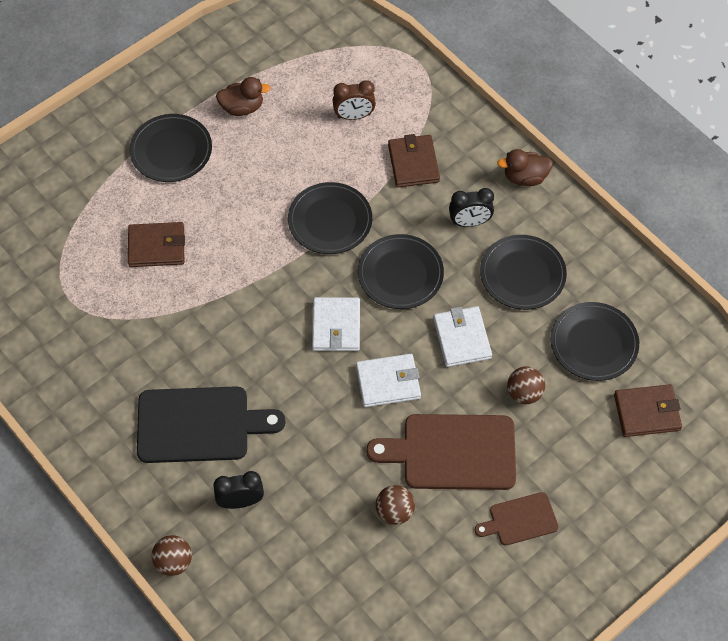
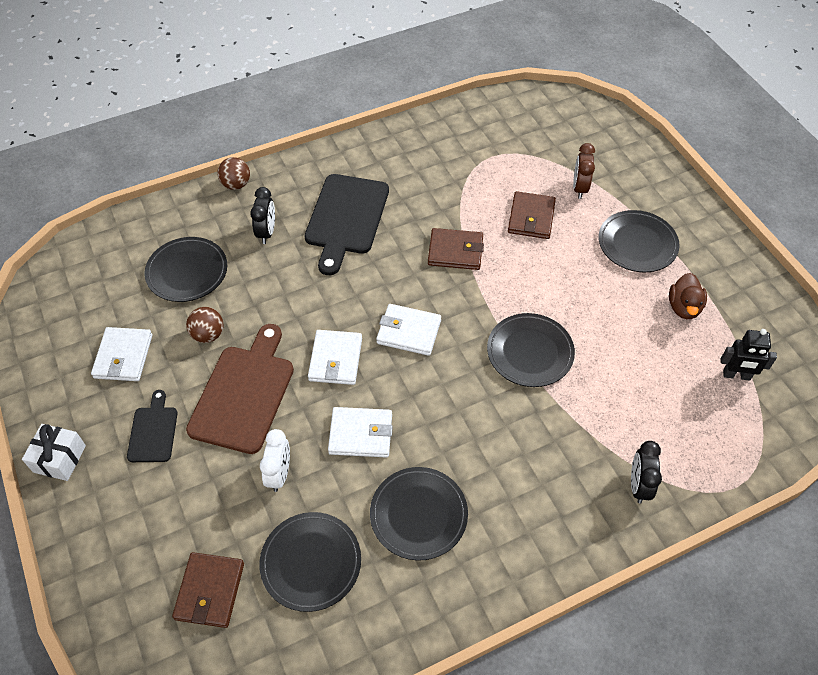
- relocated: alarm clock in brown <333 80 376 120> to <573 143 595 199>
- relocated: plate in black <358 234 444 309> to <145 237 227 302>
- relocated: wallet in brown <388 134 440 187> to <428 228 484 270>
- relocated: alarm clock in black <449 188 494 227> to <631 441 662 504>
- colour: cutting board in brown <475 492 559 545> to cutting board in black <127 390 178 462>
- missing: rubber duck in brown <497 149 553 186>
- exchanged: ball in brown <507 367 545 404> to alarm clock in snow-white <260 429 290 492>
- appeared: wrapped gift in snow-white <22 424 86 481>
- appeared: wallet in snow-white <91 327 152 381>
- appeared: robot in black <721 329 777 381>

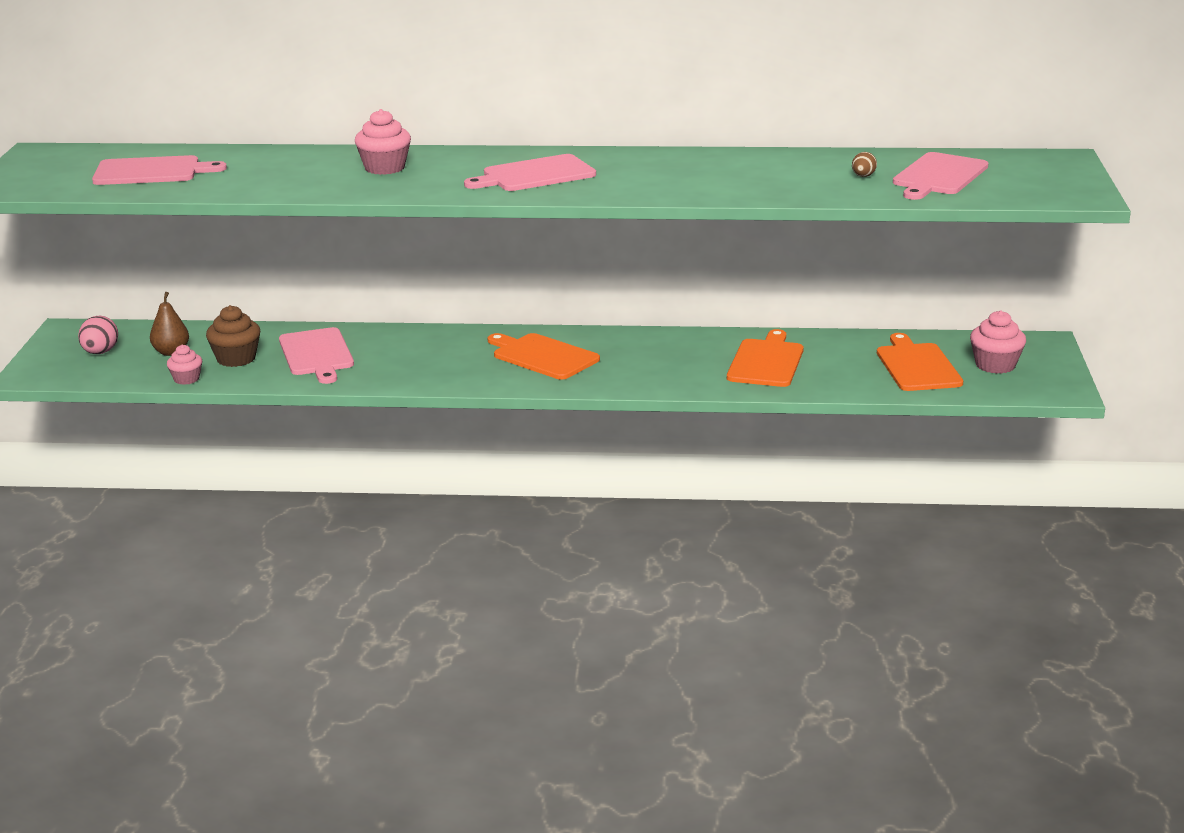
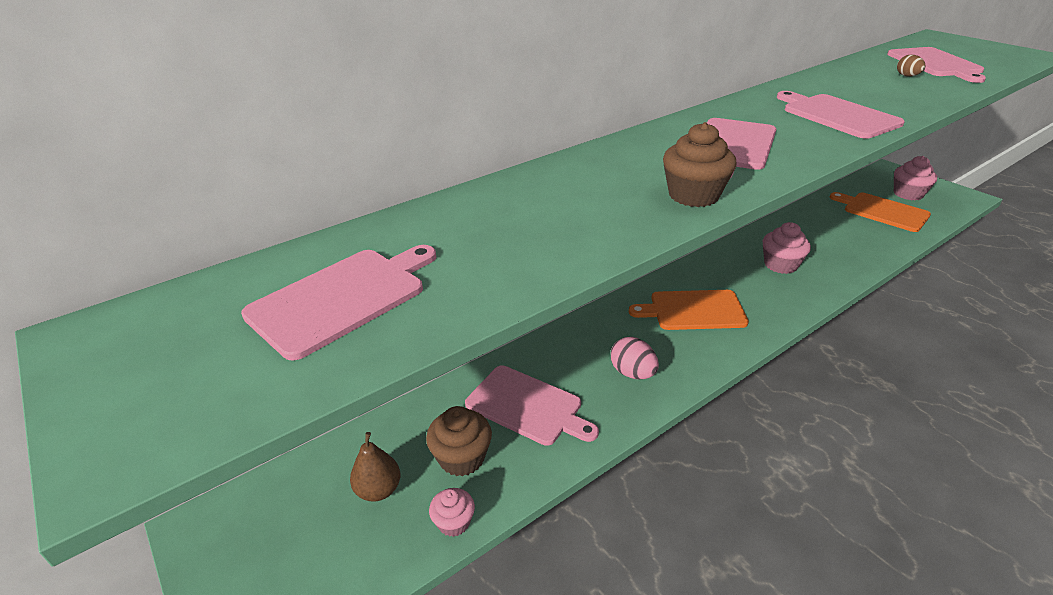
- relocated: toy egg in rose-pink <78 315 118 354> to <611 337 659 379>
- relocated: muffin in rose-pink <355 109 411 175> to <763 222 811 274>
- missing: cutting board in orange <727 329 804 387>
- appeared: muffin in brown <663 122 736 207>
- appeared: cutting board in rose-pink <777 91 905 139>

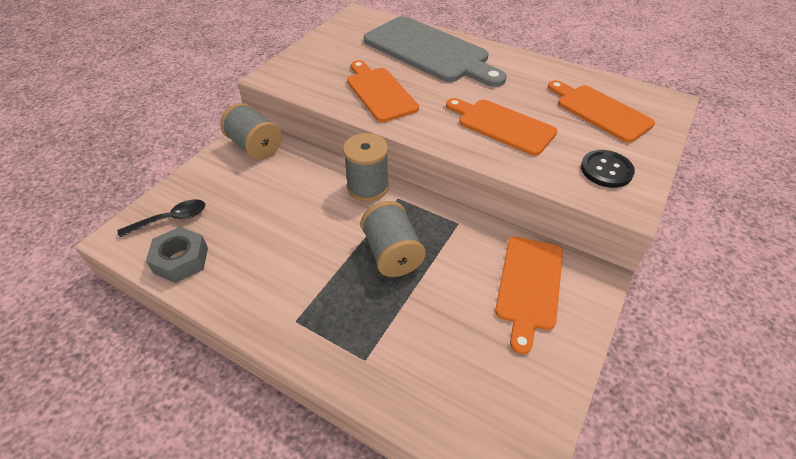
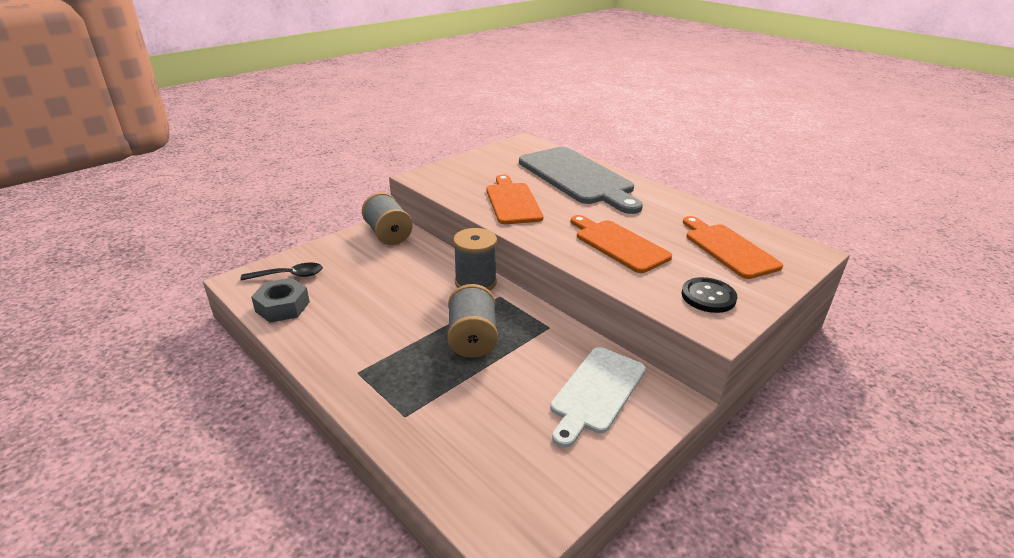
- colour: cutting board in orange <495 236 563 354> to cutting board in snow-white <550 347 646 448>

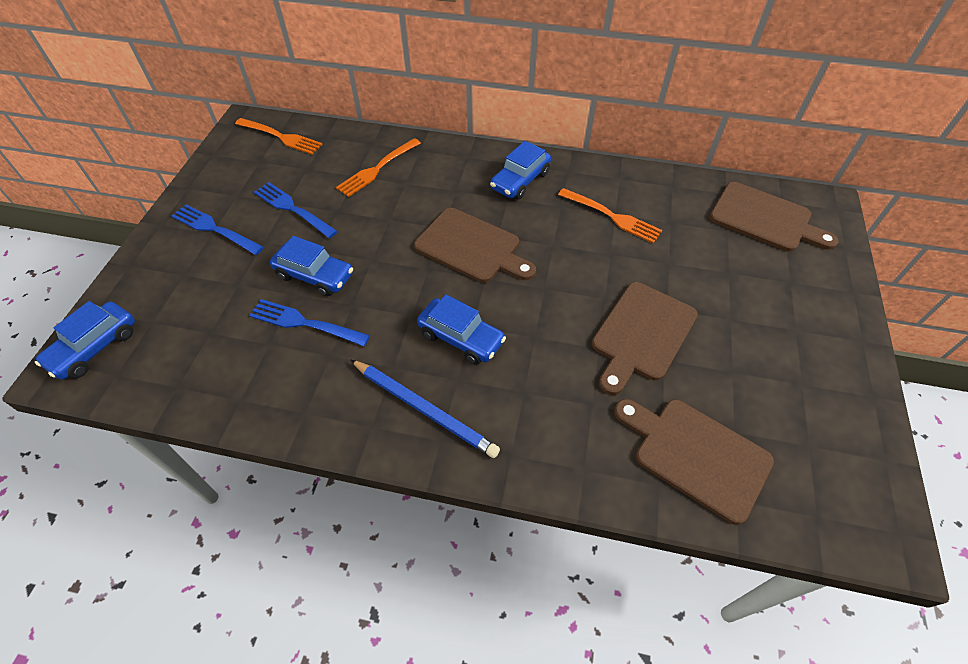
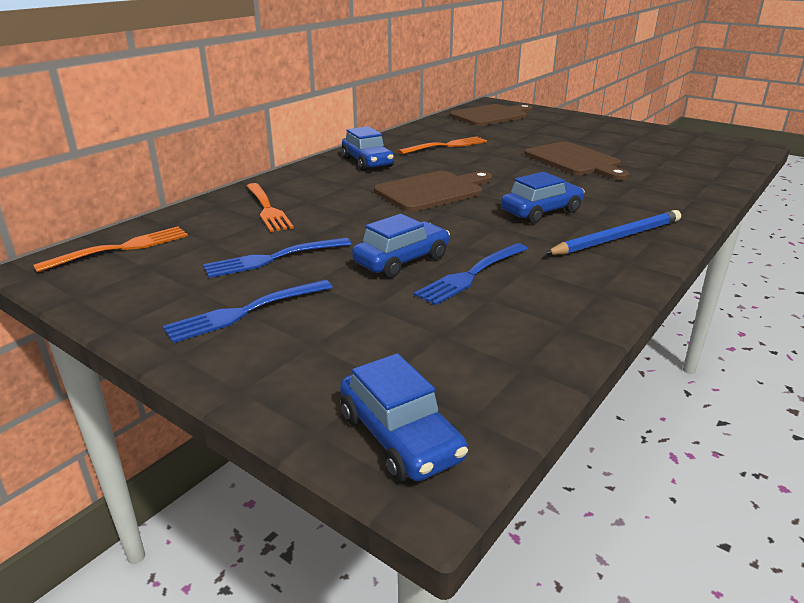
- missing: cutting board in brown <614 399 774 525>

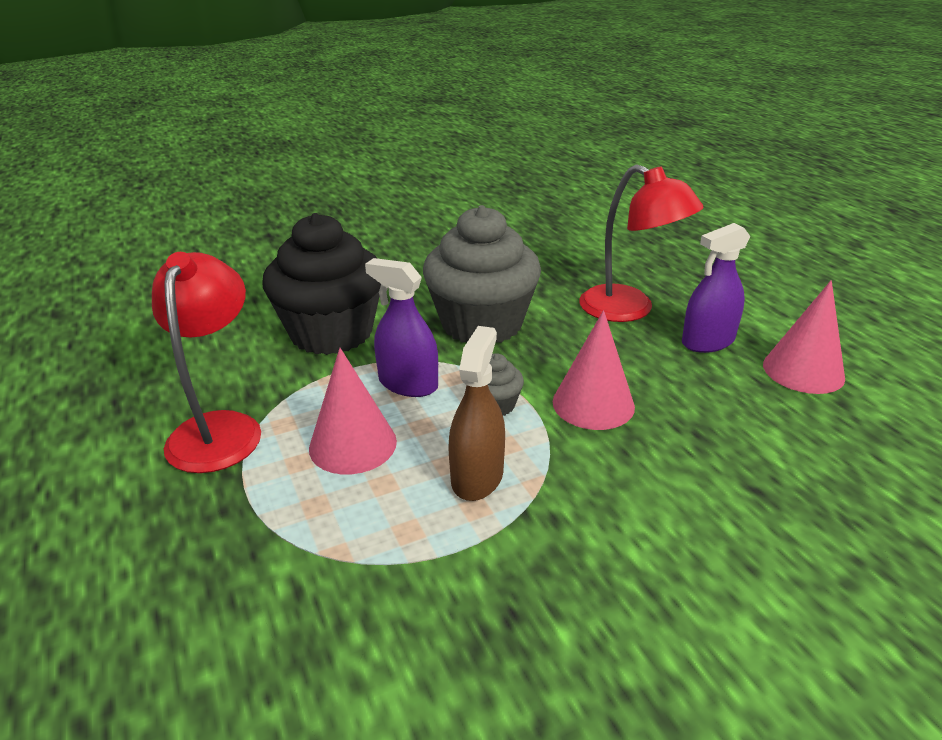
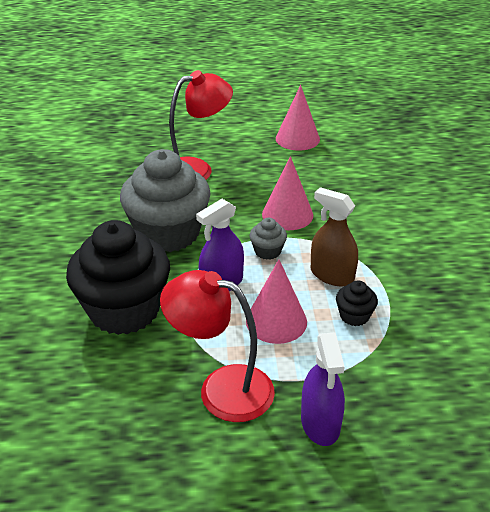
- relocated: sprayer in royal purple <682 223 750 353> to <301 333 345 446>
- appeared: muffin in black <336 280 378 326>

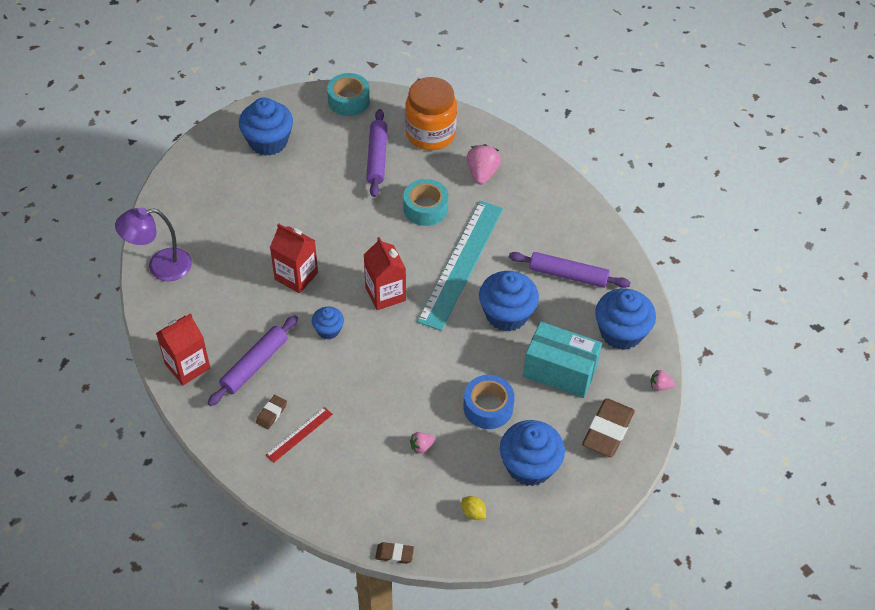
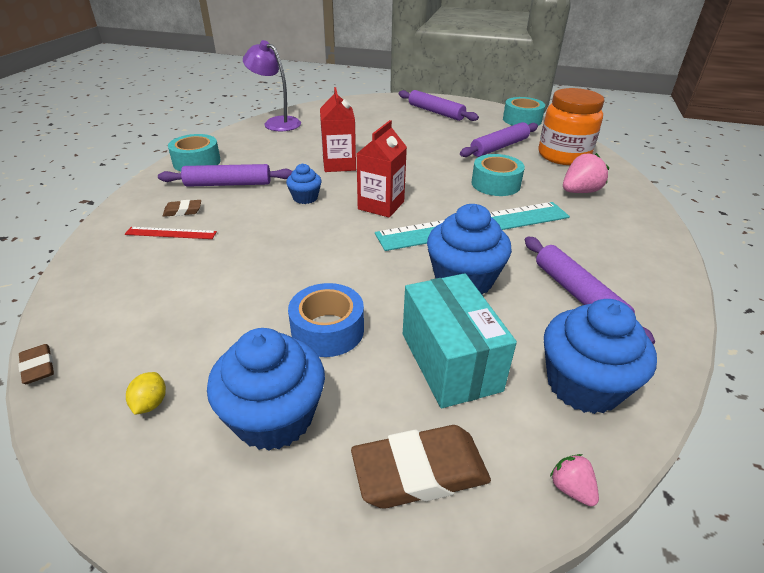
- exchanged: carton in crimson <156 313 210 385> to sticky tape in aqua <168 134 221 171>
- exchanged: muffin in blue <239 98 293 156> to pastry roller in royal purple <399 90 479 121>
- missing: toy strawberry in rose-pink <410 432 435 454>

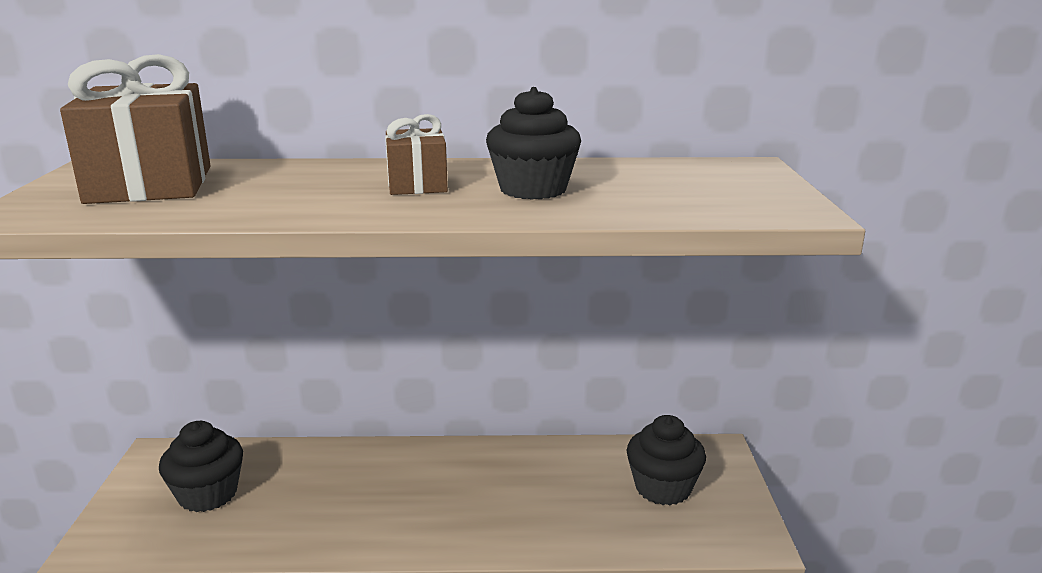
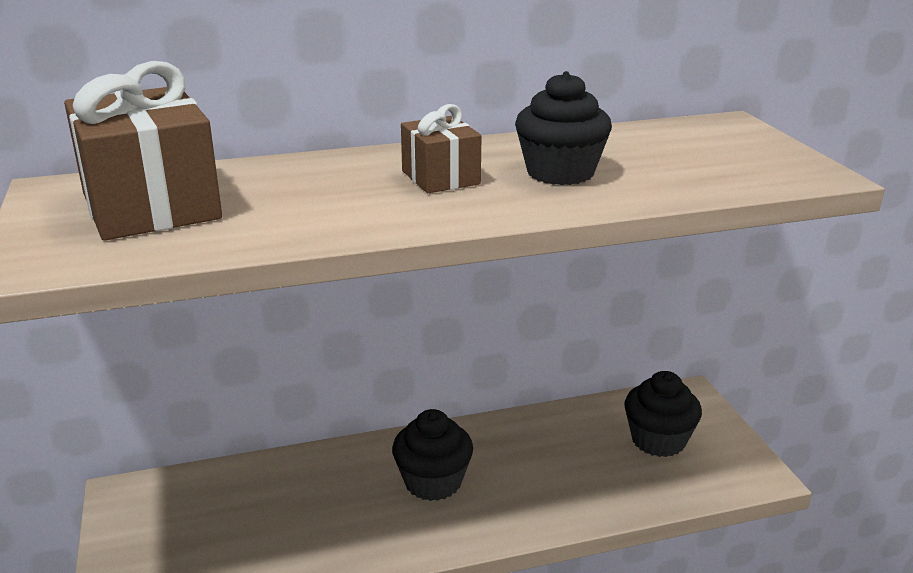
- relocated: muffin in black <159 421 243 512> to <392 409 473 501>

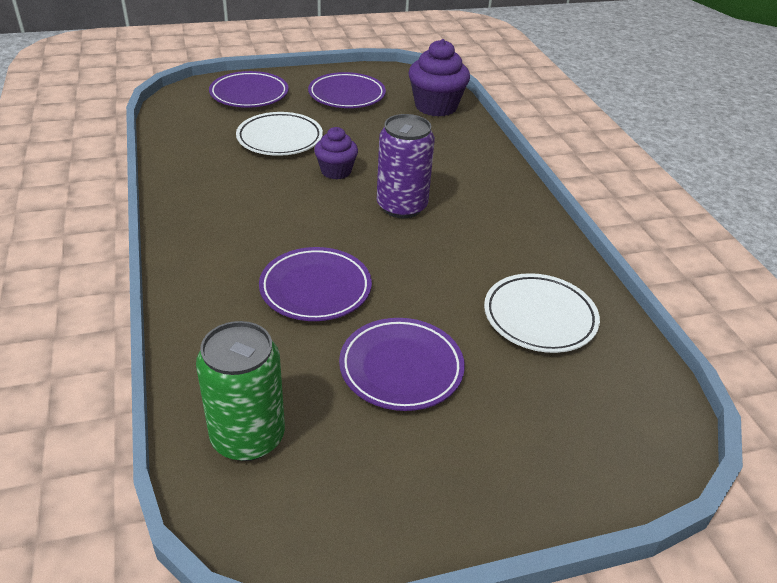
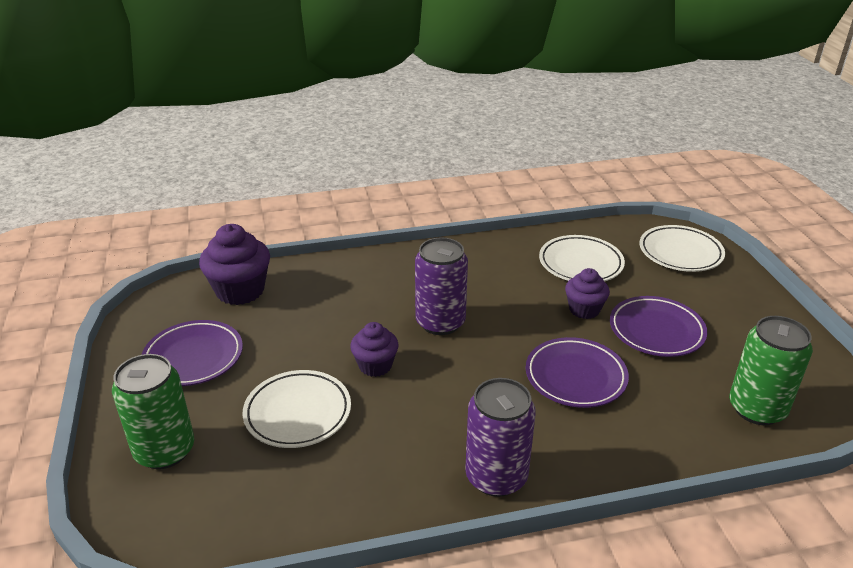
- exchanged: plate in royal purple <209 71 289 108> to soda can in leaf-green <112 354 194 469>
- appeared: soda can in royal purple <465 378 536 497>
- appeared: muffin in royal purple <565 268 610 319>
- appeared: plate in snow-white <640 225 725 272>

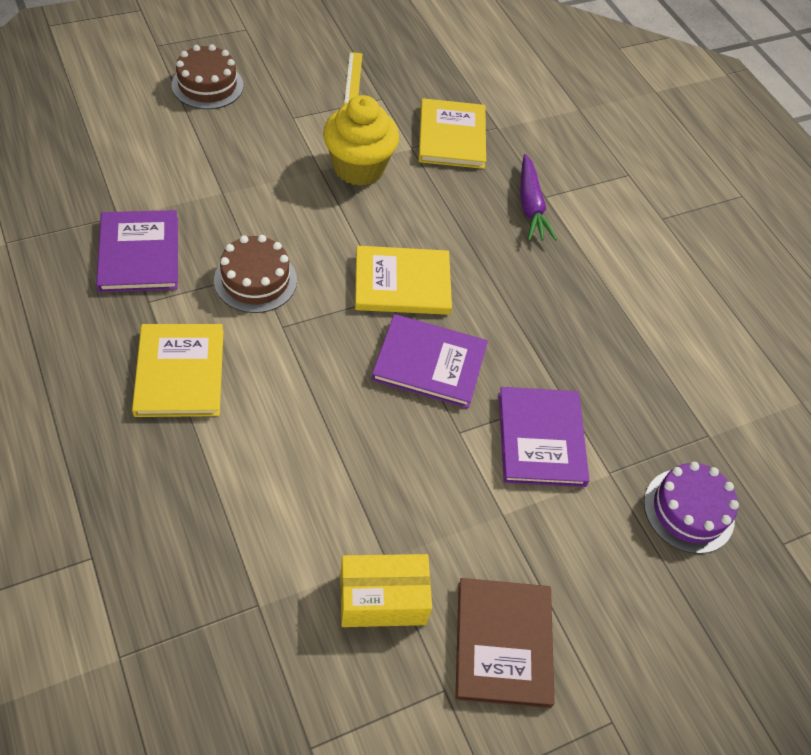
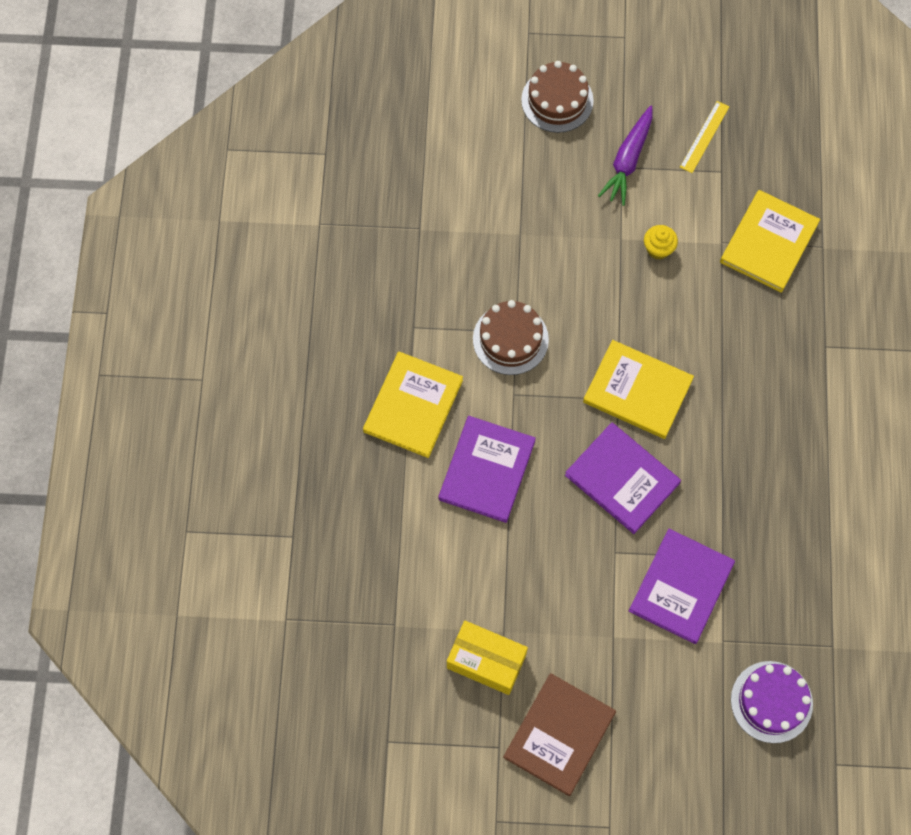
- relocated: book in royal purple <96 210 178 293> to <438 416 536 523>
- size: muffin in bright yellow <323 95 399 186> = <644 225 678 259> x0.46
- relocated: toy carrot in royal purple <520 154 557 241> to <598 105 653 206>

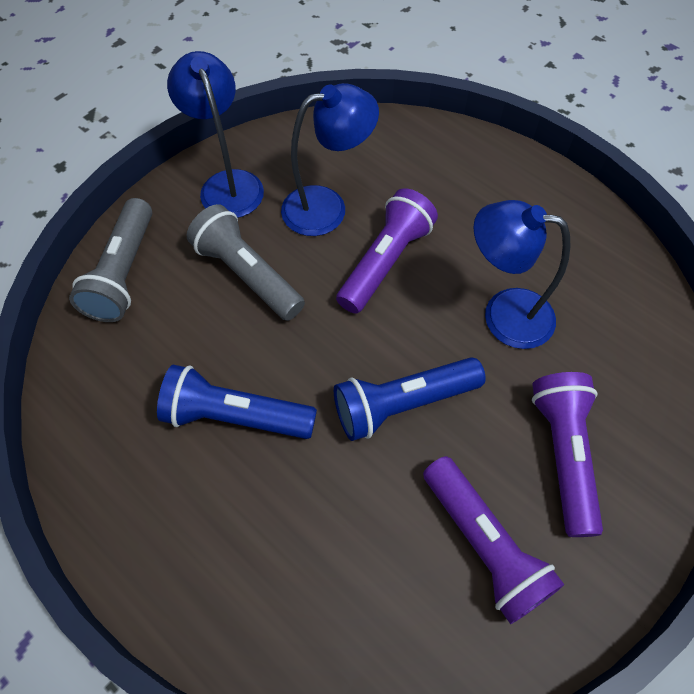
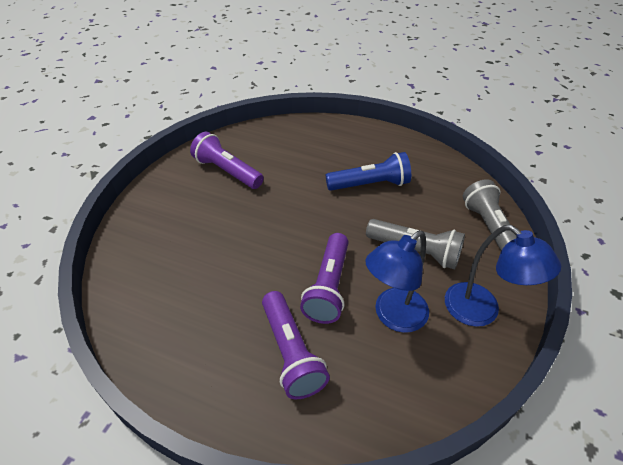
- missing: pocket torch in blue <334 357 486 441>
- missing: desk lamp in blue <473 200 571 349>
- relocated: pocket torch in royal purple <532 372 603 537> to <262 291 330 399>

